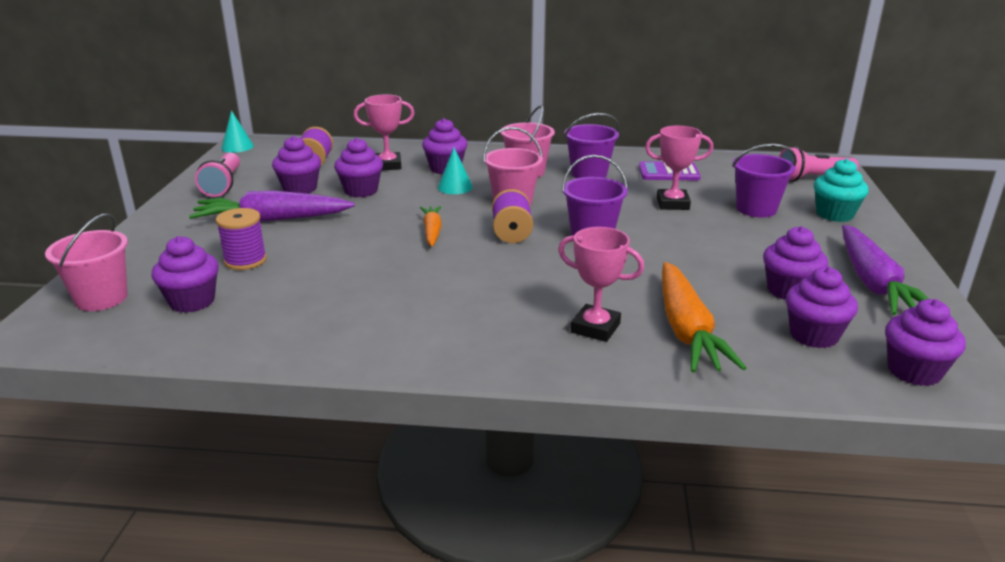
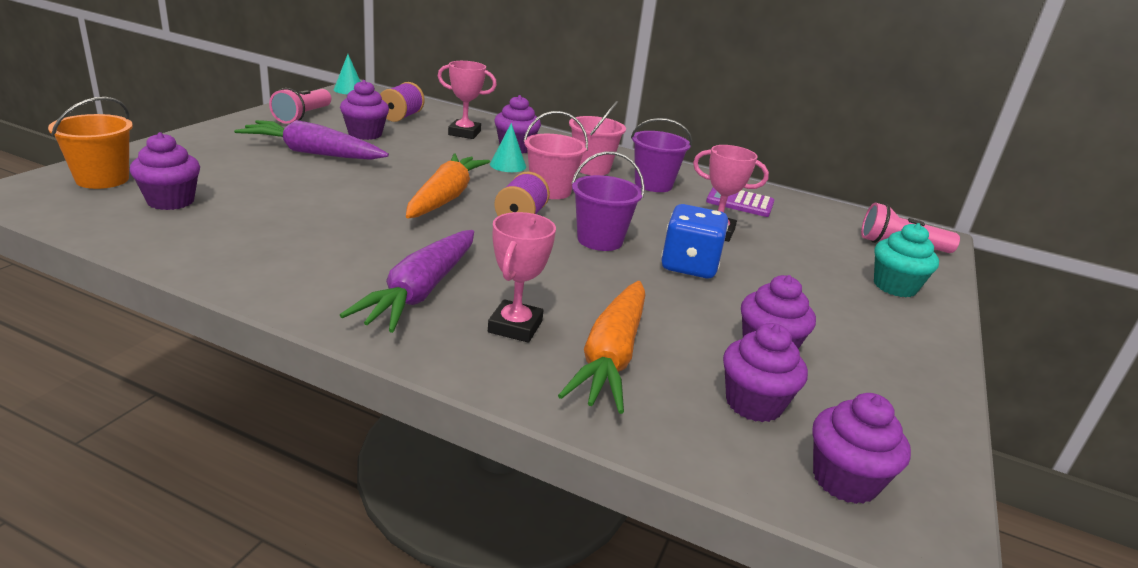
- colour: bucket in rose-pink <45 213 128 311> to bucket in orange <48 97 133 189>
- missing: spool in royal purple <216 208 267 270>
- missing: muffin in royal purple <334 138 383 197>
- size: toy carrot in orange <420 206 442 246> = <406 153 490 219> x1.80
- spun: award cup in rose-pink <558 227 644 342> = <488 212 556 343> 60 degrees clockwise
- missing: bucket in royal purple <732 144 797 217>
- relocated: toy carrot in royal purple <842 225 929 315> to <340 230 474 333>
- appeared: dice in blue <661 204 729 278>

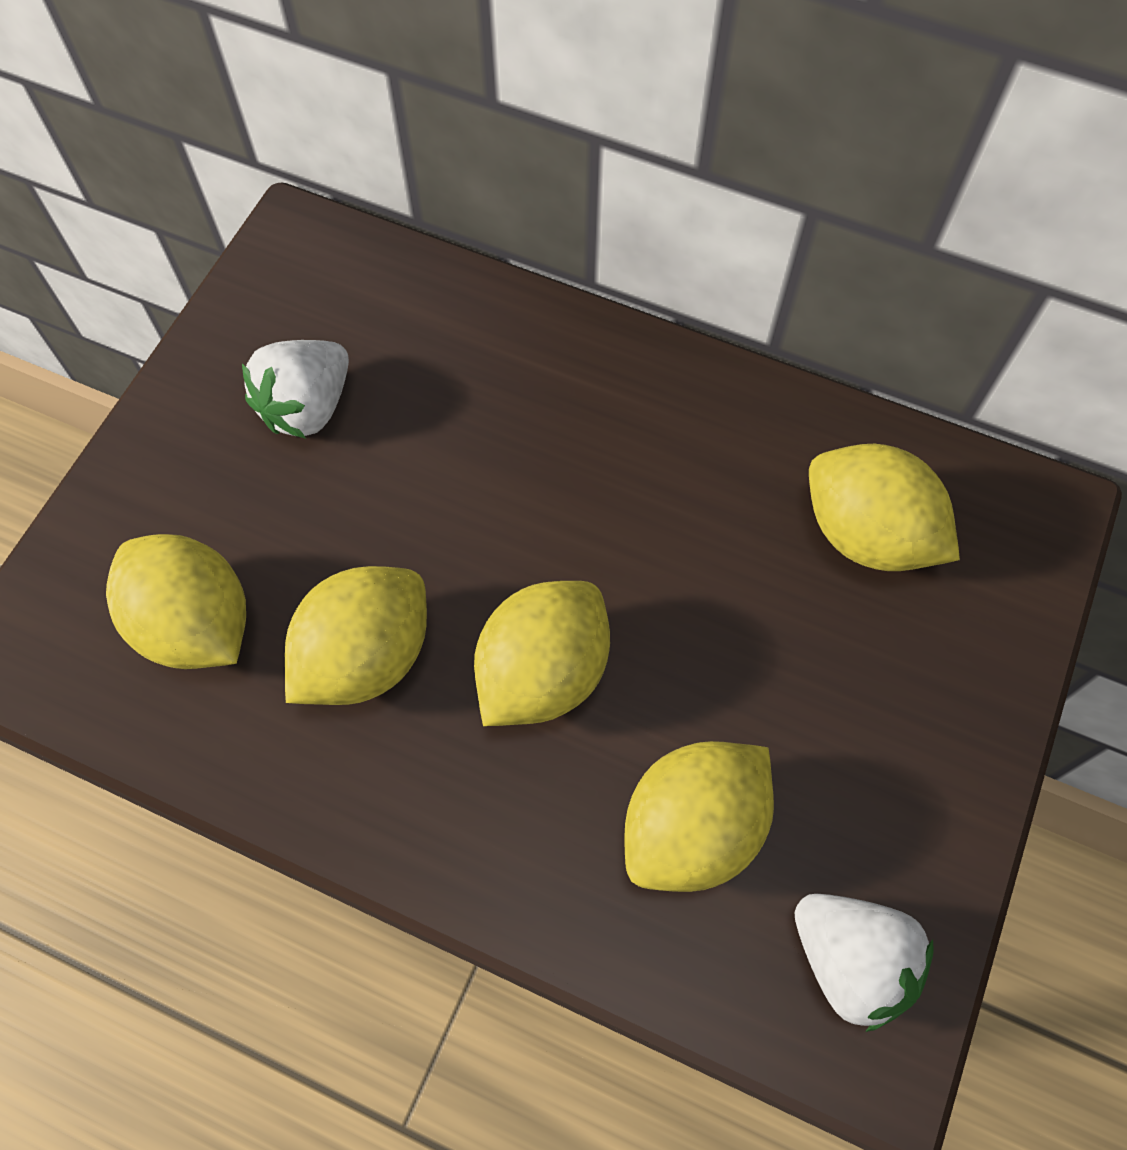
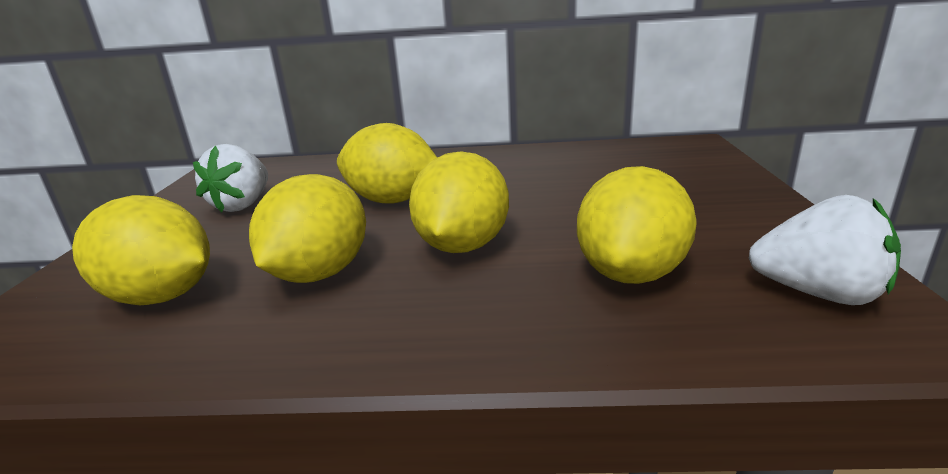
- relocated: lemon in bright yellow <809 444 960 571> to <337 123 437 204>

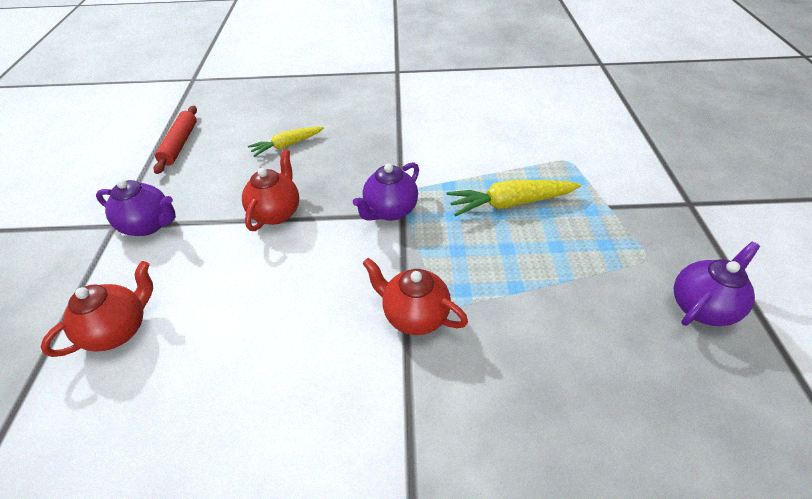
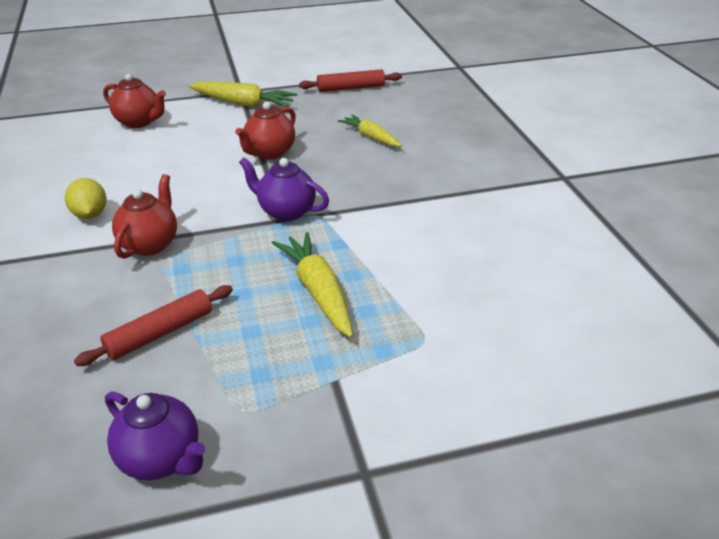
- exchanged: china teapot in royal purple <96 179 176 236> to toy carrot in bright yellow <189 82 297 107>
- spun: china teapot in crimson <242 150 299 231> = <235 102 296 159> 120 degrees clockwise
- appeared: lemon in bright yellow <65 178 107 219>
- appeared: pastry roller in crimson <74 285 233 366>

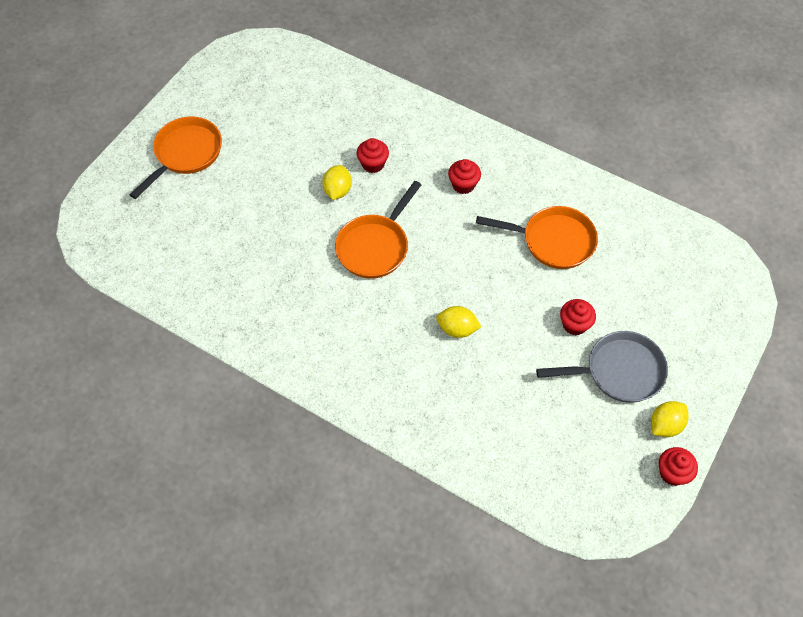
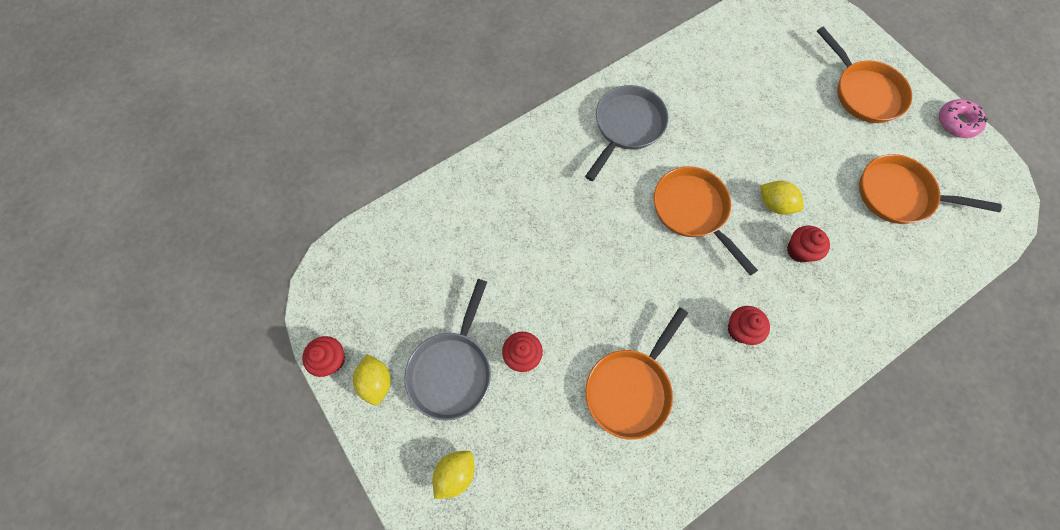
- relocated: lemon in bright yellow <436 306 481 338> to <432 451 474 499>
- appeared: frying pan in grey <585 85 669 181>
- appeared: frying pan in orange <859 154 1002 224>
- appeared: glazed donut in rose-pink <939 99 988 138>

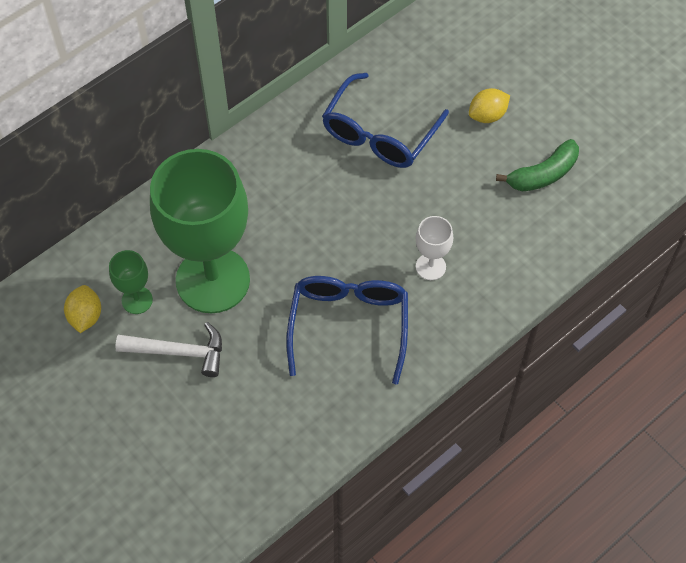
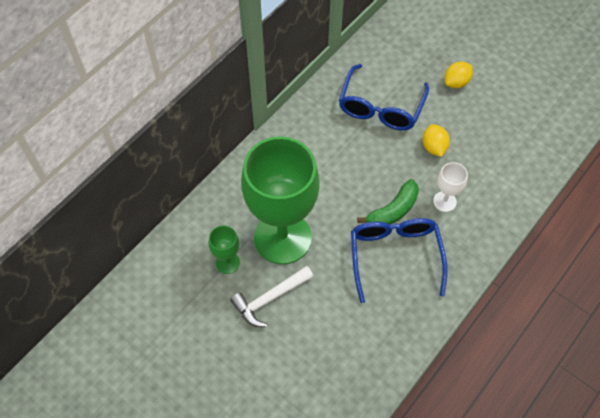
- relocated: lemon in bright yellow <64 285 101 333> to <423 124 450 157>
- spun: hammer in snow-white <115 322 222 377> = <230 266 313 327> 150 degrees clockwise
- relocated: banana in leaf-green <496 139 579 191> to <357 179 419 225>

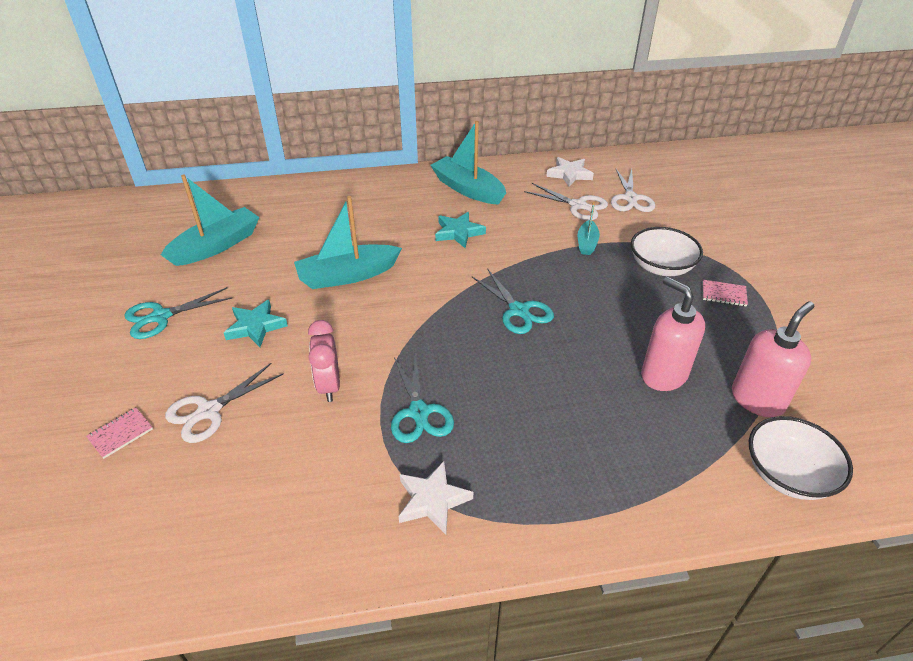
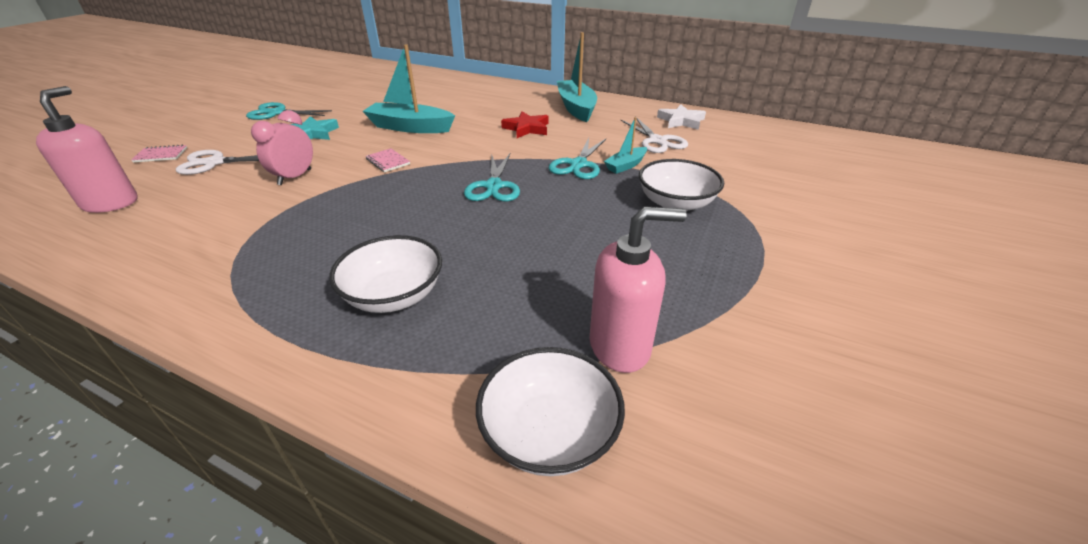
- missing: sailboat in aqua <161 174 259 266>
- relocated: pair of scissors in aqua <391 352 454 443> to <549 138 606 179>
- missing: star shape in snow-white <399 461 473 534>
- colour: star shape in aqua <435 212 486 248> to star shape in crimson <501 112 549 138>
- missing: pair of scissors in snow-white <611 169 655 212>
- relocated: soap dispenser in rose-pink <641 277 705 391> to <36 86 138 213>
- relocated: notepad in rose-pink <703 280 748 307> to <366 148 410 172>
- appeared: deep dish in snow-white <329 235 442 313>

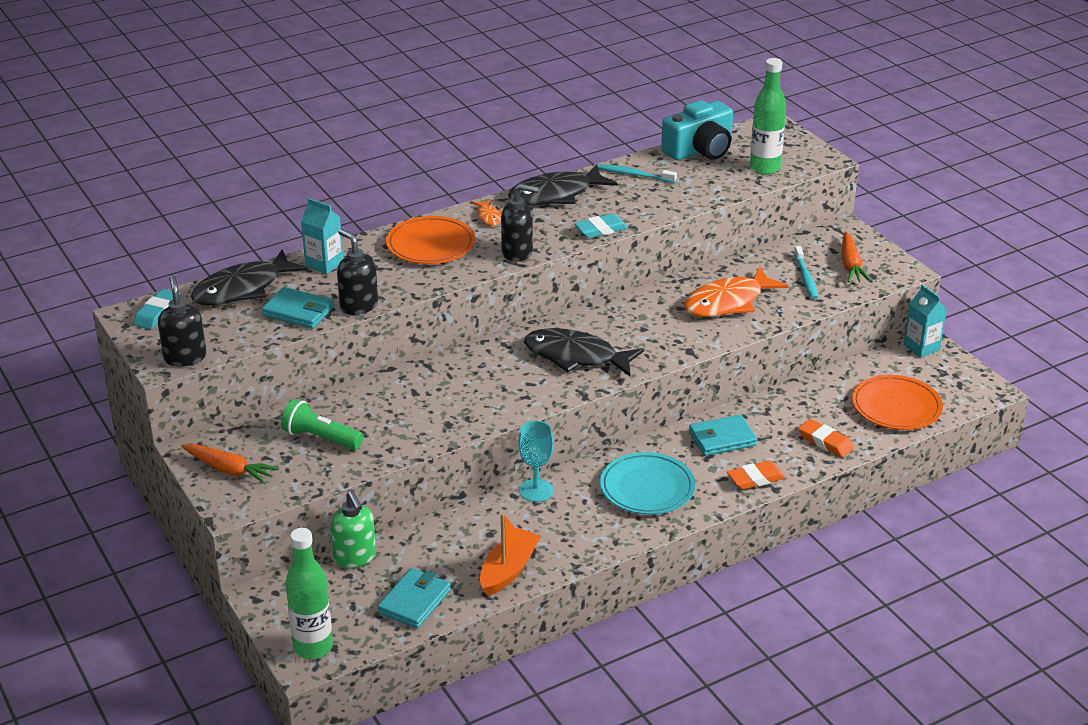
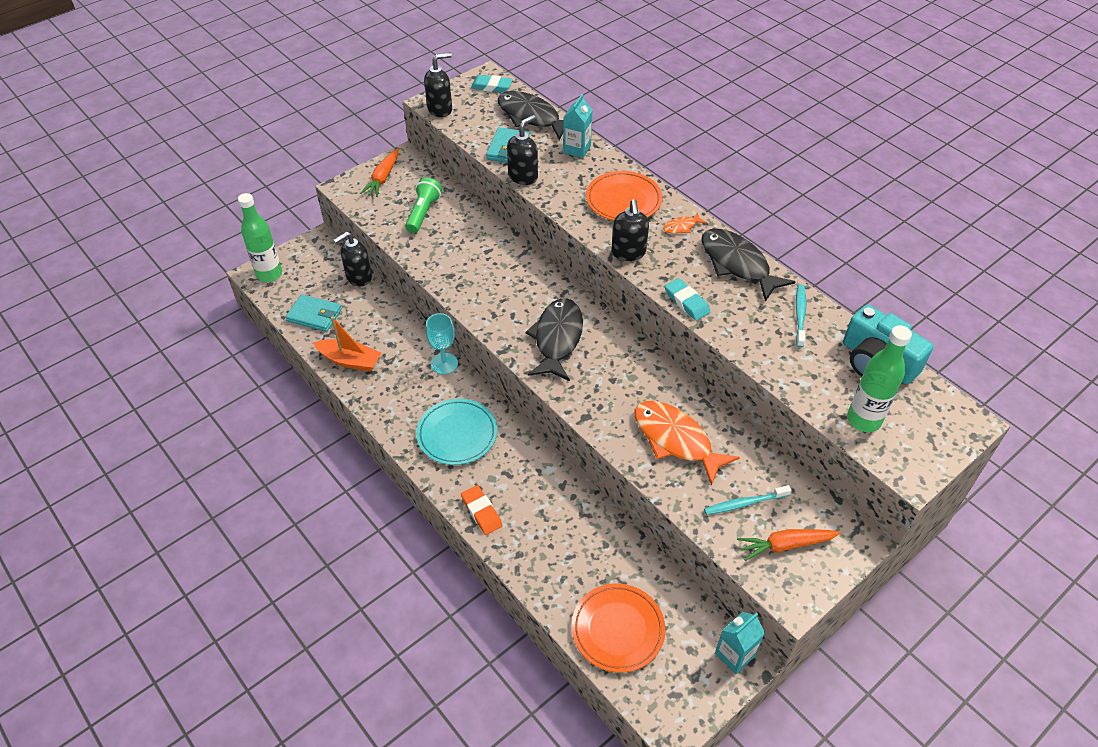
- colour: soap dispenser in leaf-green <331 491 376 568> to soap dispenser in black <333 232 372 286>
- missing: wallet in aqua <689 415 757 456>
- missing: eraser in orange <798 419 854 457>

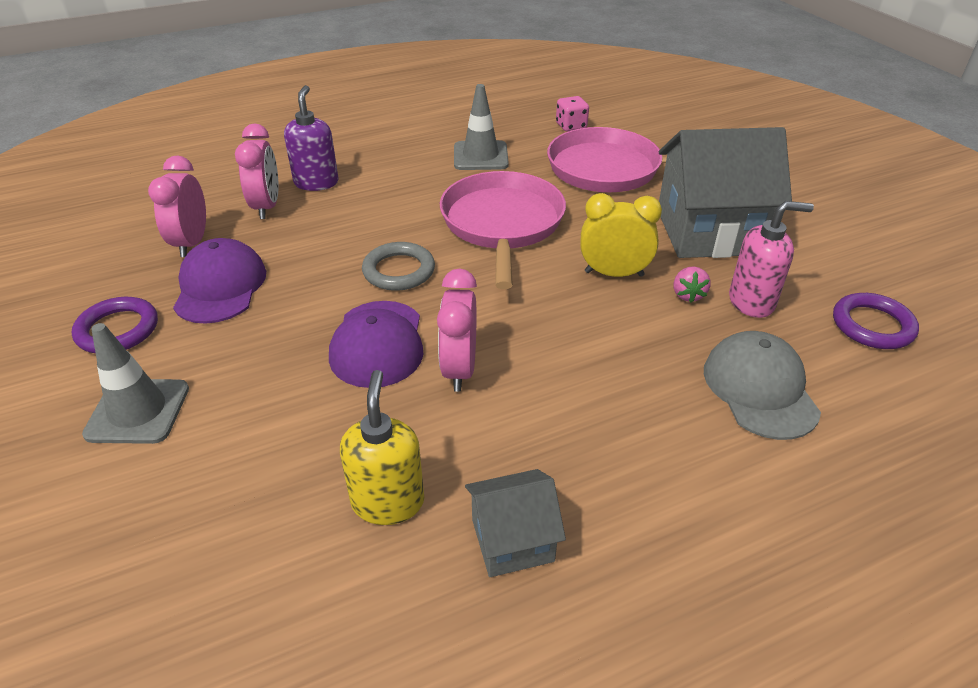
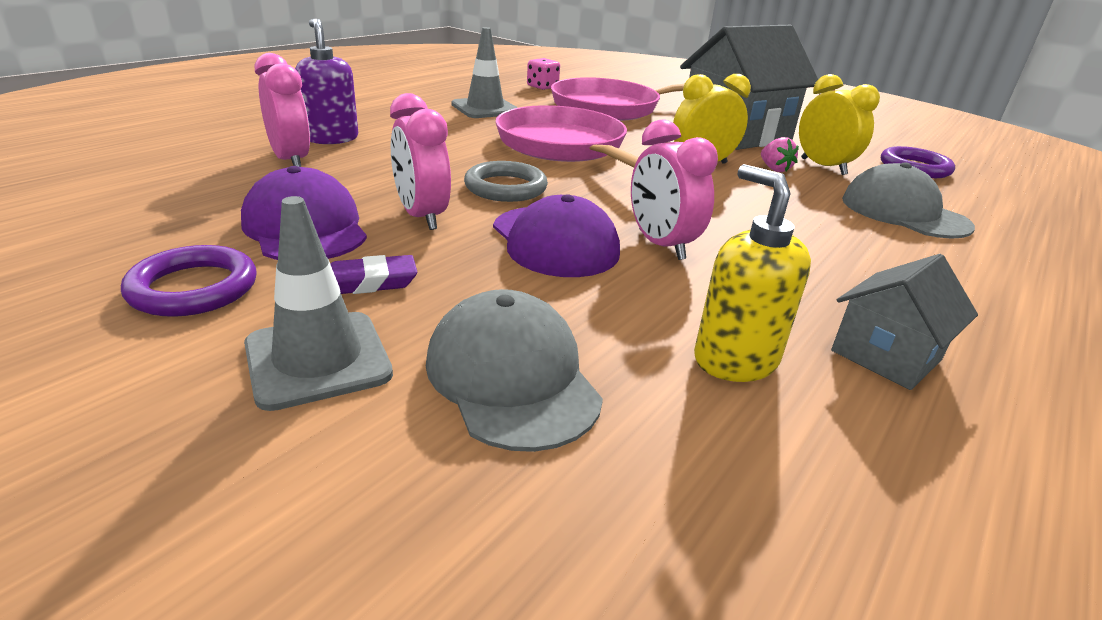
- relocated: alarm clock in rose-pink <148 155 206 257> to <390 93 451 230>
- exchanged: soap dispenser in rose-pink <729 201 814 318> to alarm clock in bright yellow <799 74 880 175>
- appeared: eraser in royal purple <331 255 417 294>
- appeared: peaked cap in grey <426 289 603 452>

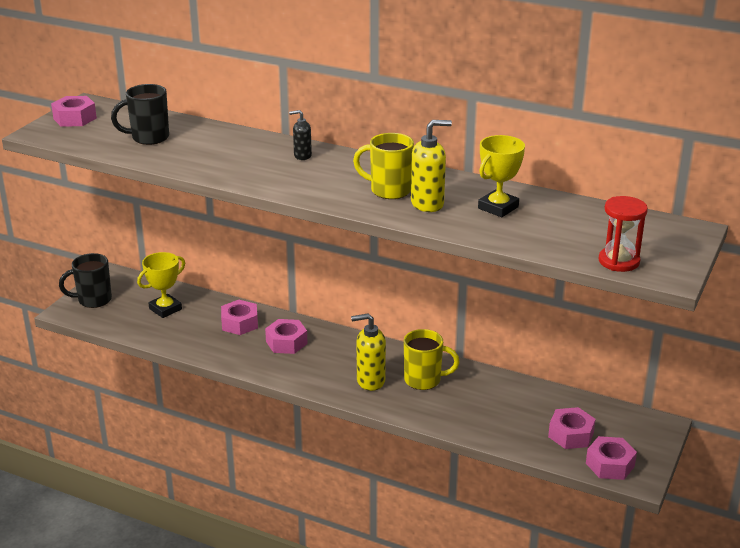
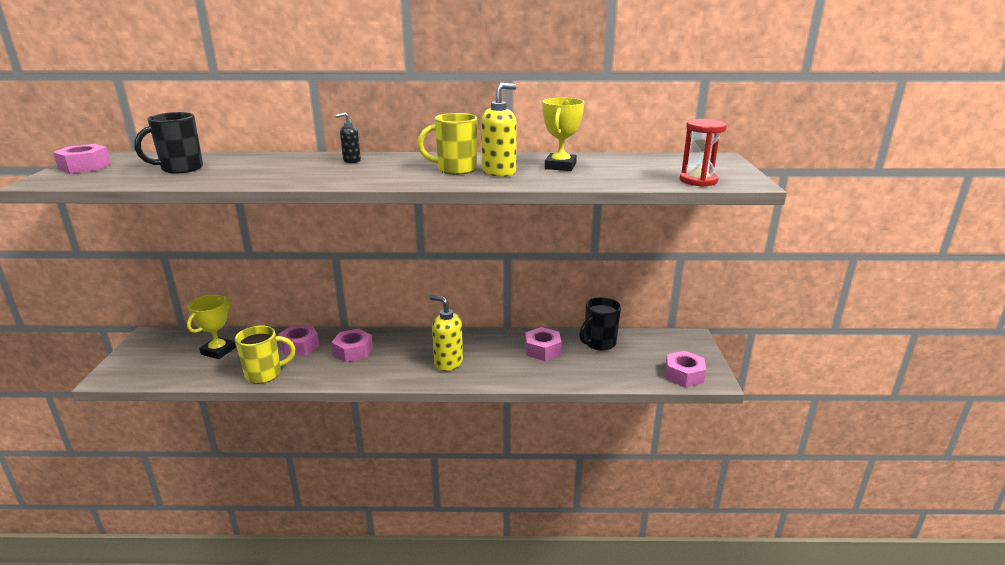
- relocated: mug in black <59 253 112 308> to <579 297 621 351>
- spun: soap dispenser in bright yellow <351 313 386 391> = <430 295 463 371> 60 degrees clockwise
- relocated: mug in bright yellow <404 329 460 390> to <235 325 295 384>
- relocated: hex nut in rose-pink <548 407 596 449> to <525 327 562 361>

